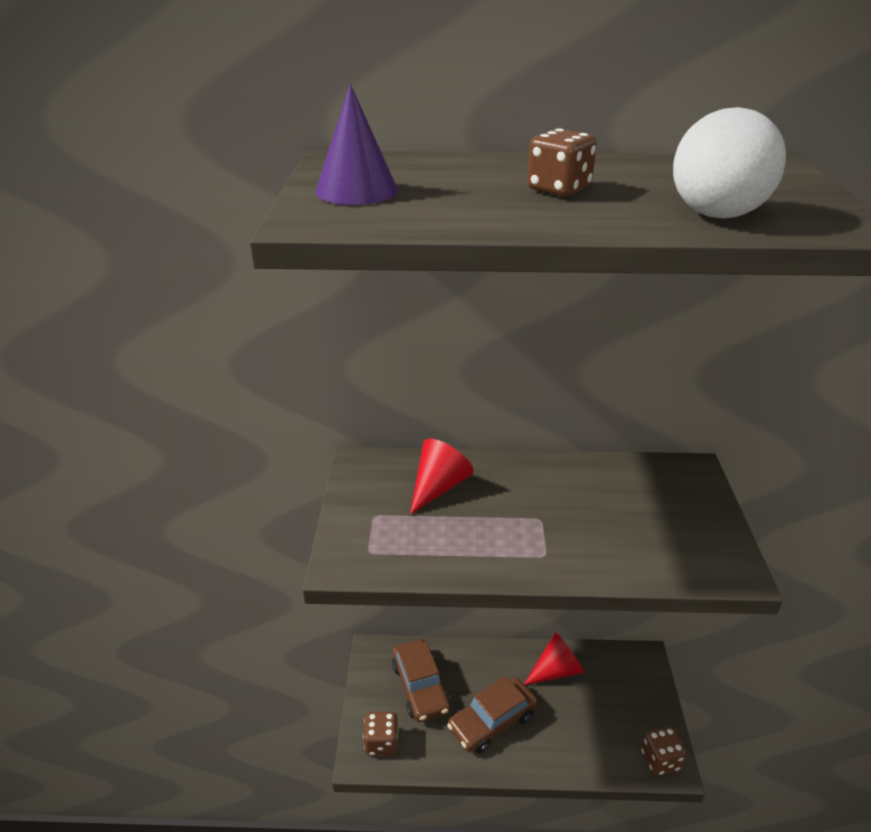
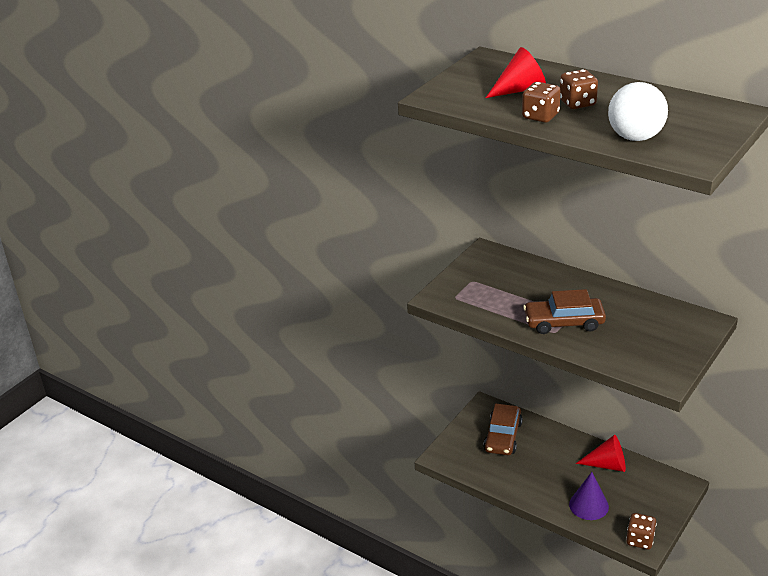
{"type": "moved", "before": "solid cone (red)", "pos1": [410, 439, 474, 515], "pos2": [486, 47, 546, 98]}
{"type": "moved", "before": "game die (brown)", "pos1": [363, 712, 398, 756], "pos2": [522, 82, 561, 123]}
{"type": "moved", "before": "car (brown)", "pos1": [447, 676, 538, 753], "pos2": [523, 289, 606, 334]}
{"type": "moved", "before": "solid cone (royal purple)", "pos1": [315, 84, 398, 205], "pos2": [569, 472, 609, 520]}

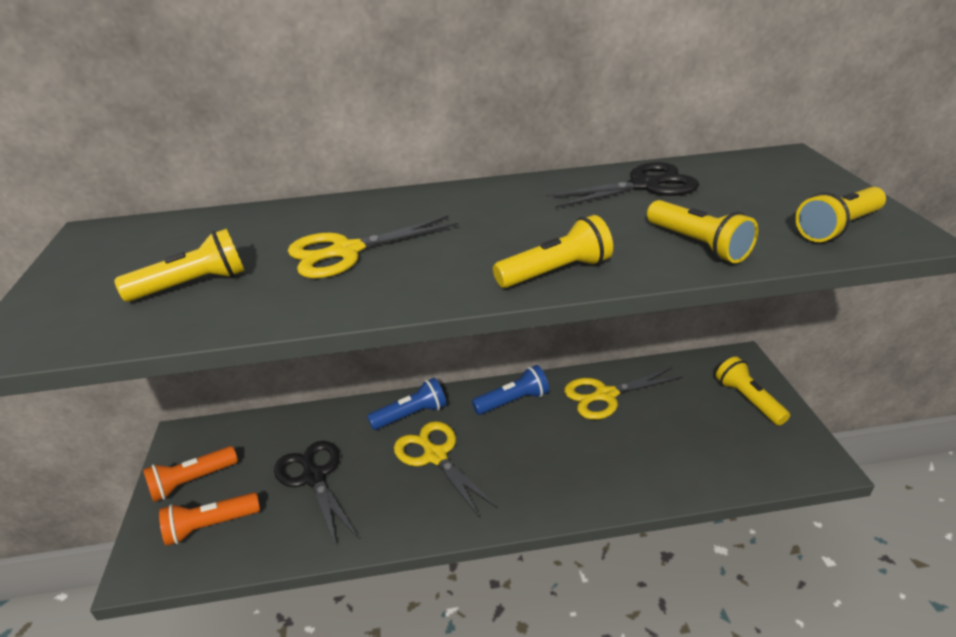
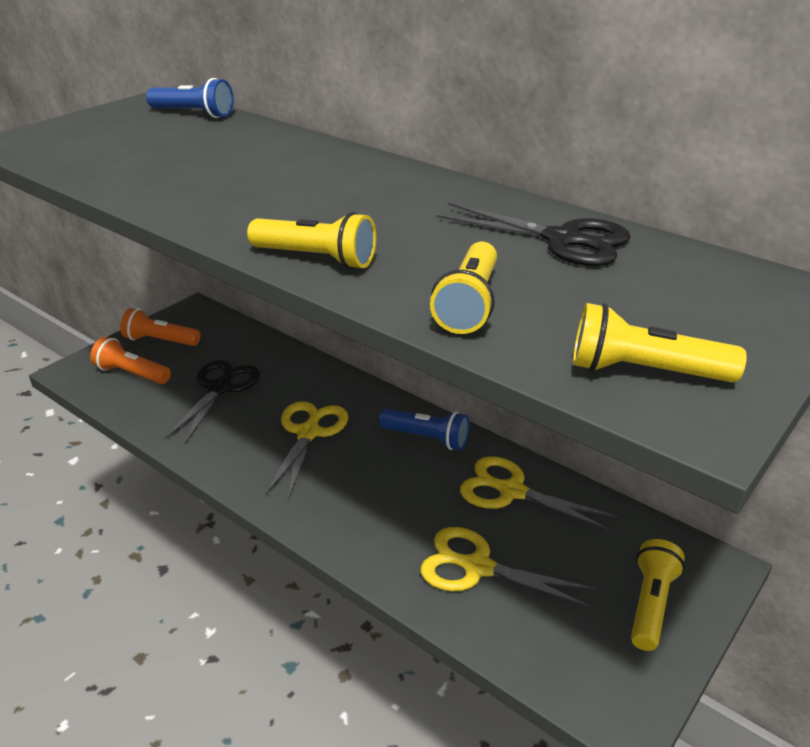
{"type": "moved", "before": "pocket torch (blue)", "pos1": [367, 378, 447, 430], "pos2": [146, 78, 234, 118]}
{"type": "moved", "before": "scissors (yellow)", "pos1": [288, 216, 458, 278], "pos2": [420, 527, 597, 609]}
{"type": "removed", "before": "pocket torch (yellow)", "pos1": [114, 229, 245, 302]}

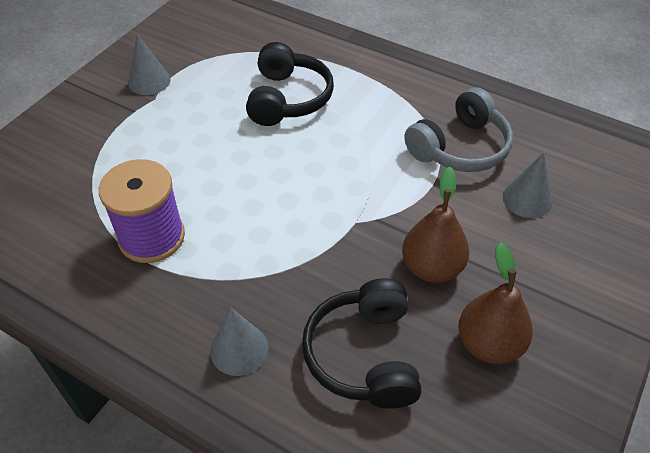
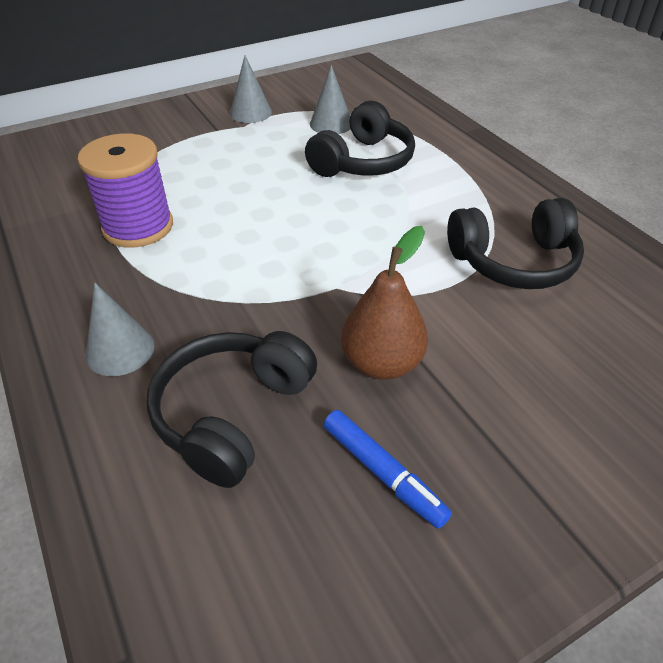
{"type": "moved", "before": "solid cone (ash-grey)", "pos1": [503, 153, 552, 218], "pos2": [310, 65, 350, 134]}
{"type": "replaced", "before": "pear (brown)", "after": "marker pen (blue)", "pos1": [458, 242, 533, 364], "pos2": [324, 410, 452, 529]}
{"type": "recoloured", "before": "over-ear headphones (ash-grey)", "after": "over-ear headphones (ebony)", "pos1": [404, 87, 513, 172], "pos2": [447, 198, 584, 289]}

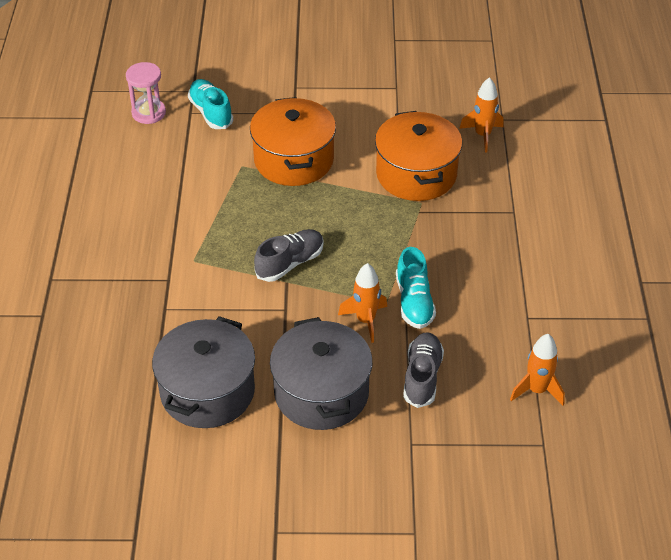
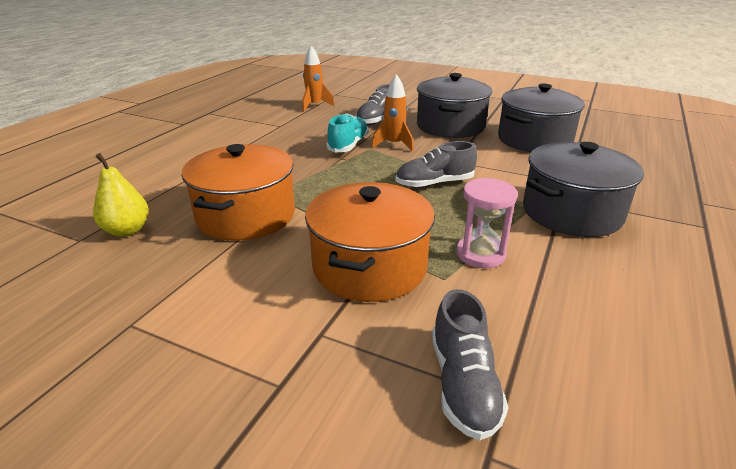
{"type": "replaced", "before": "rocket (orange)", "after": "pear (yellow)", "pos1": [459, 77, 503, 152], "pos2": [93, 153, 149, 237]}
{"type": "recoloured", "before": "shoe (turquoise)", "after": "shoe (ash-grey)", "pos1": [188, 79, 233, 129], "pos2": [432, 289, 509, 440]}
{"type": "moved", "before": "sandglass (rose-pink)", "pos1": [126, 62, 166, 124], "pos2": [456, 178, 518, 268]}
{"type": "added", "after": "pot (ash-grey)", "pos2": [523, 142, 644, 237]}

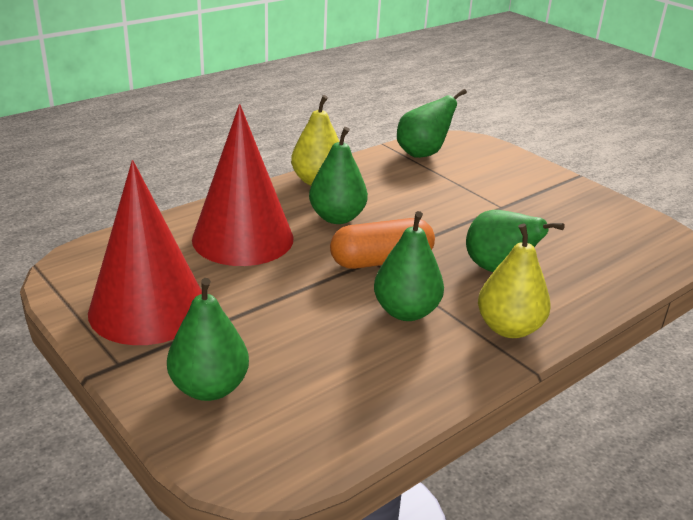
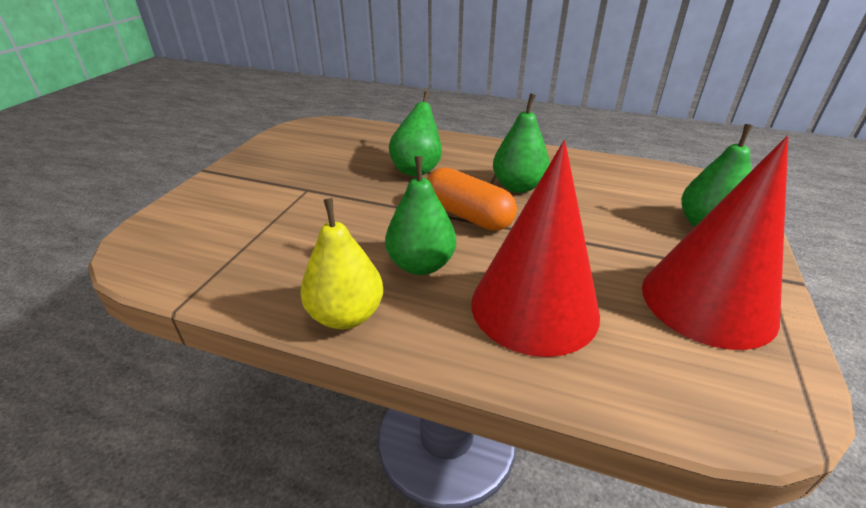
{"type": "removed", "before": "pear (leaf-green)", "pos1": [397, 89, 467, 158]}
{"type": "removed", "before": "pear (yellow)", "pos1": [478, 224, 551, 338]}

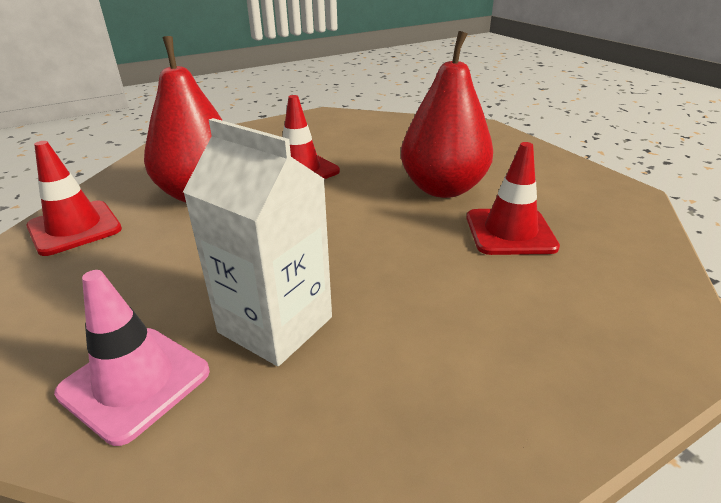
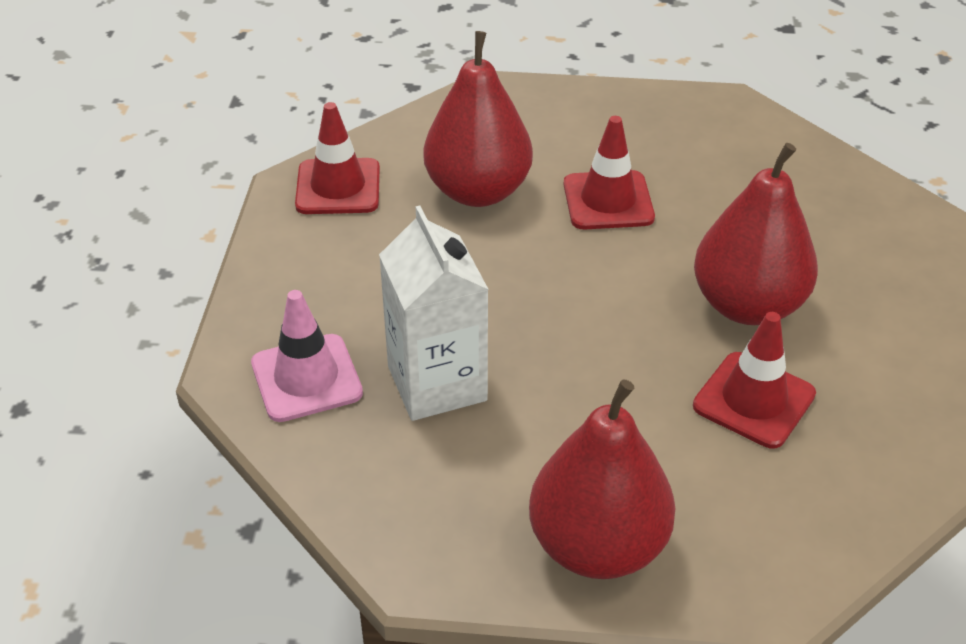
{"type": "added", "after": "pear (red)", "pos2": [529, 379, 676, 579]}

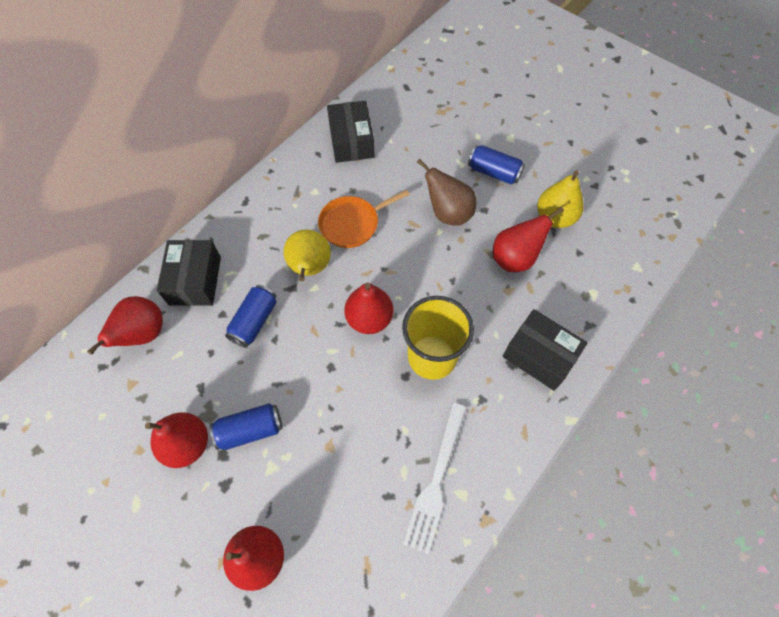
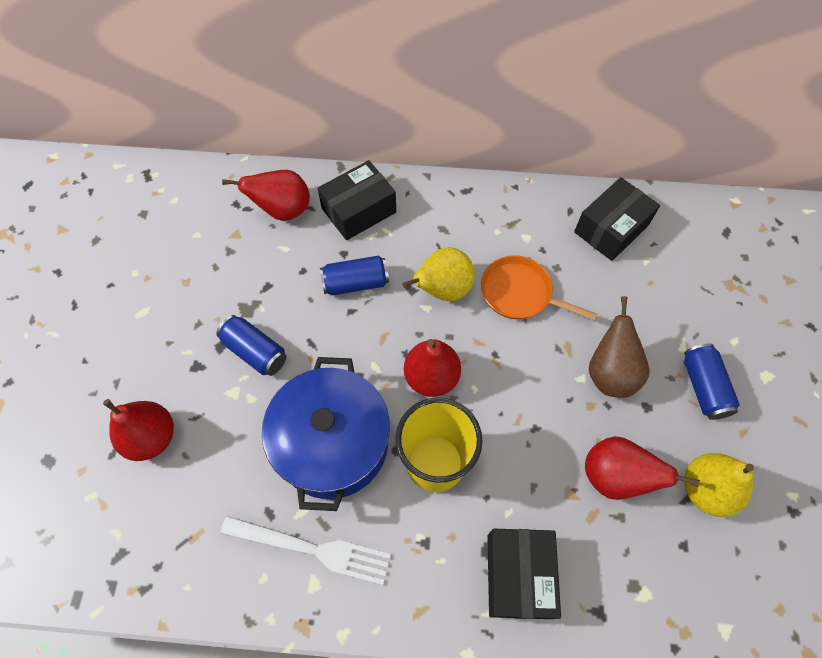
{"type": "turned", "before": "dinner fork (snow-white)", "pos1": [403, 403, 466, 554], "pos2": [220, 516, 391, 585], "turn": -150}
{"type": "added", "after": "pot (blue)", "pos2": [262, 357, 390, 511]}
{"type": "removed", "before": "pear (red)", "pos1": [145, 412, 208, 468]}

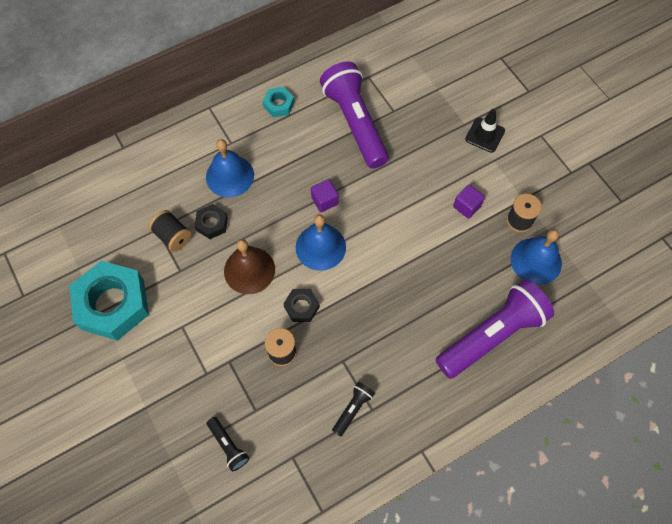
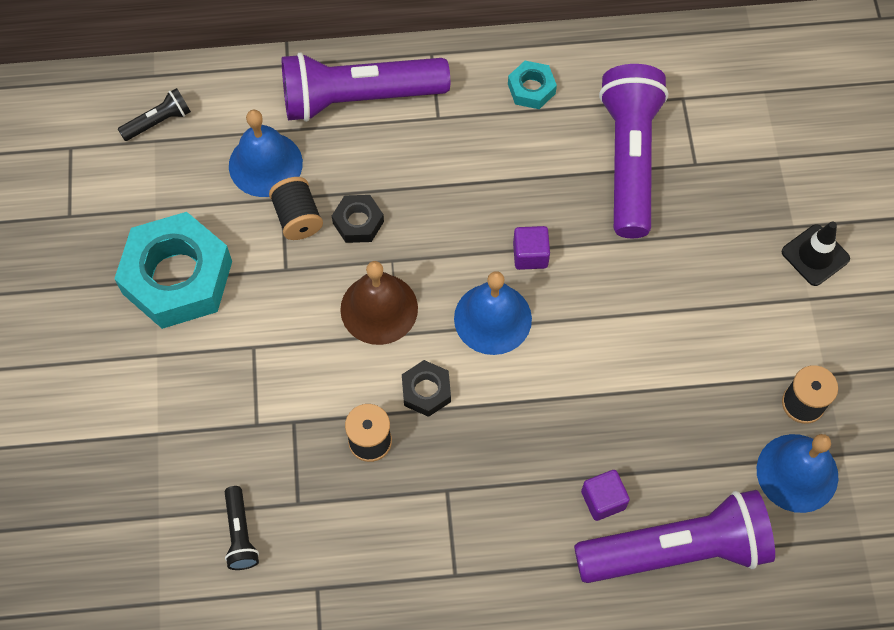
{"type": "moved", "before": "pocket torch (ebony)", "pos1": [332, 382, 375, 437], "pos2": [118, 88, 191, 141]}
{"type": "moved", "before": "hand bell (blue)", "pos1": [206, 139, 254, 197], "pos2": [229, 110, 303, 197]}
{"type": "added", "after": "pocket torch (royal purple)", "pos2": [282, 53, 450, 122]}
{"type": "moved", "before": "cube (royal purple)", "pos1": [453, 185, 485, 219], "pos2": [581, 470, 630, 521]}

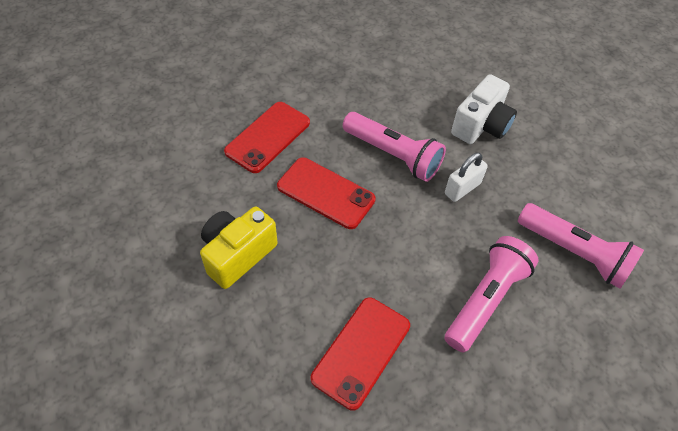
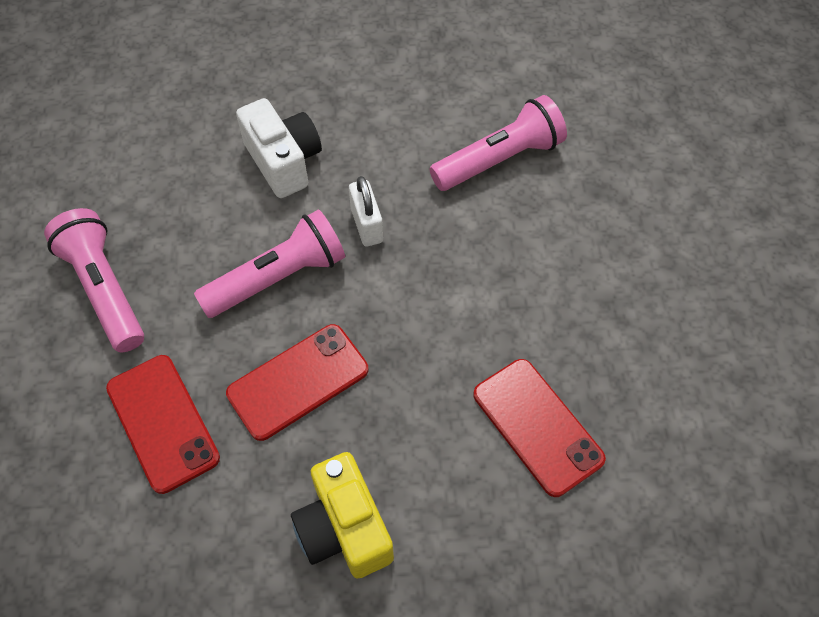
{"type": "moved", "before": "pocket torch (rose-pink)", "pos1": [445, 236, 539, 352], "pos2": [44, 208, 144, 352]}

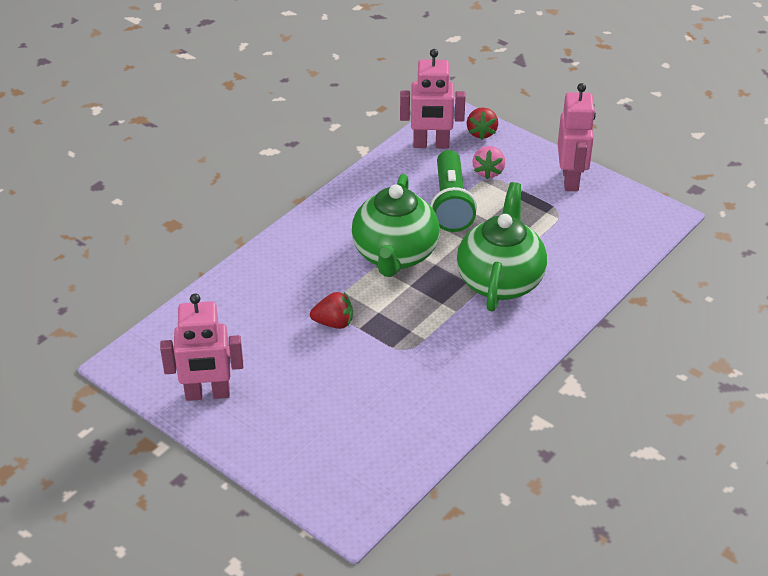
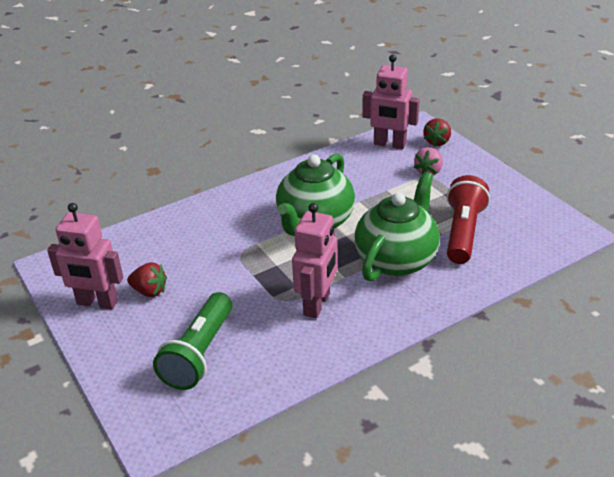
{"type": "moved", "before": "toy strawberry (red)", "pos1": [310, 292, 353, 329], "pos2": [127, 262, 167, 297]}
{"type": "moved", "before": "pocket torch (leaf-green)", "pos1": [431, 150, 477, 232], "pos2": [153, 292, 232, 390]}
{"type": "moved", "before": "toy robot (rose-pink)", "pos1": [558, 83, 596, 191], "pos2": [292, 203, 338, 318]}
{"type": "added", "after": "pocket torch (red)", "pos2": [447, 175, 490, 264]}

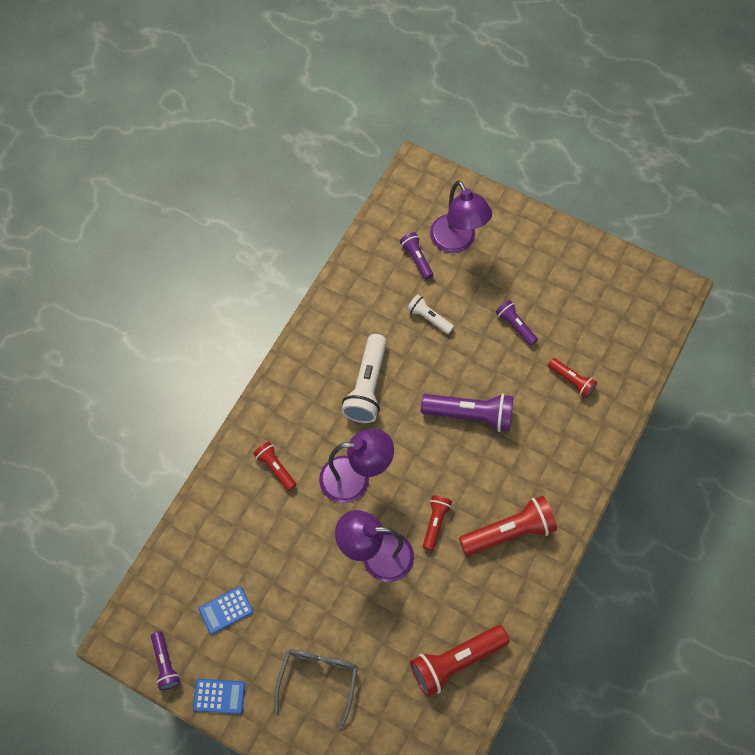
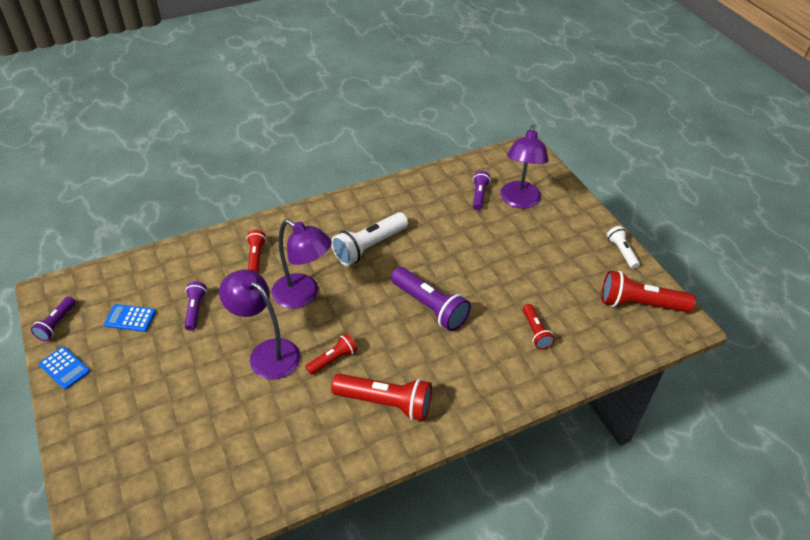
{"type": "moved", "before": "pocket torch (royal purple)", "pos1": [496, 300, 538, 346], "pos2": [185, 281, 207, 331]}
{"type": "moved", "before": "pocket torch (red)", "pos1": [410, 625, 510, 697], "pos2": [602, 271, 696, 312]}
{"type": "moved", "before": "pocket torch (snow-white)", "pos1": [407, 294, 454, 334], "pos2": [607, 226, 640, 269]}
{"type": "removed", "before": "eyeglasses (ash-grey)", "pos1": [274, 649, 358, 729]}

